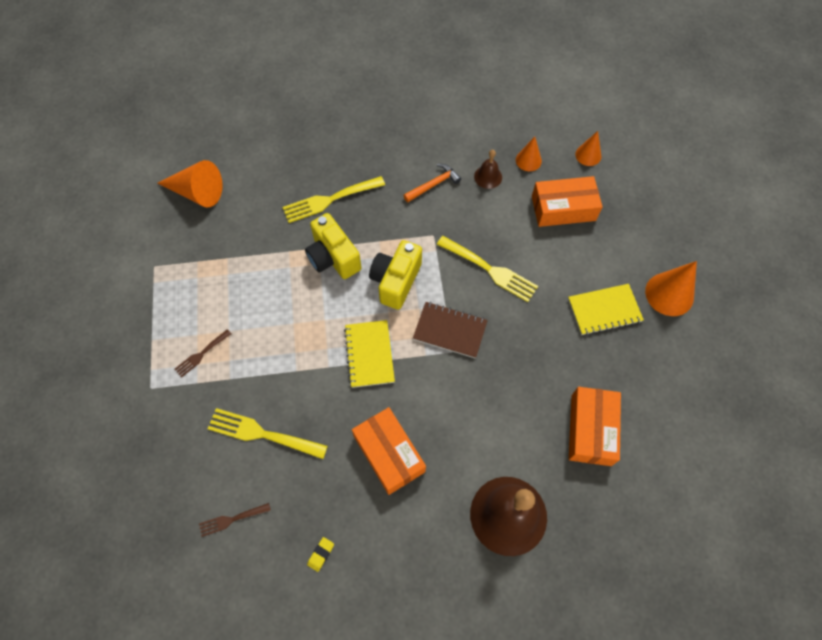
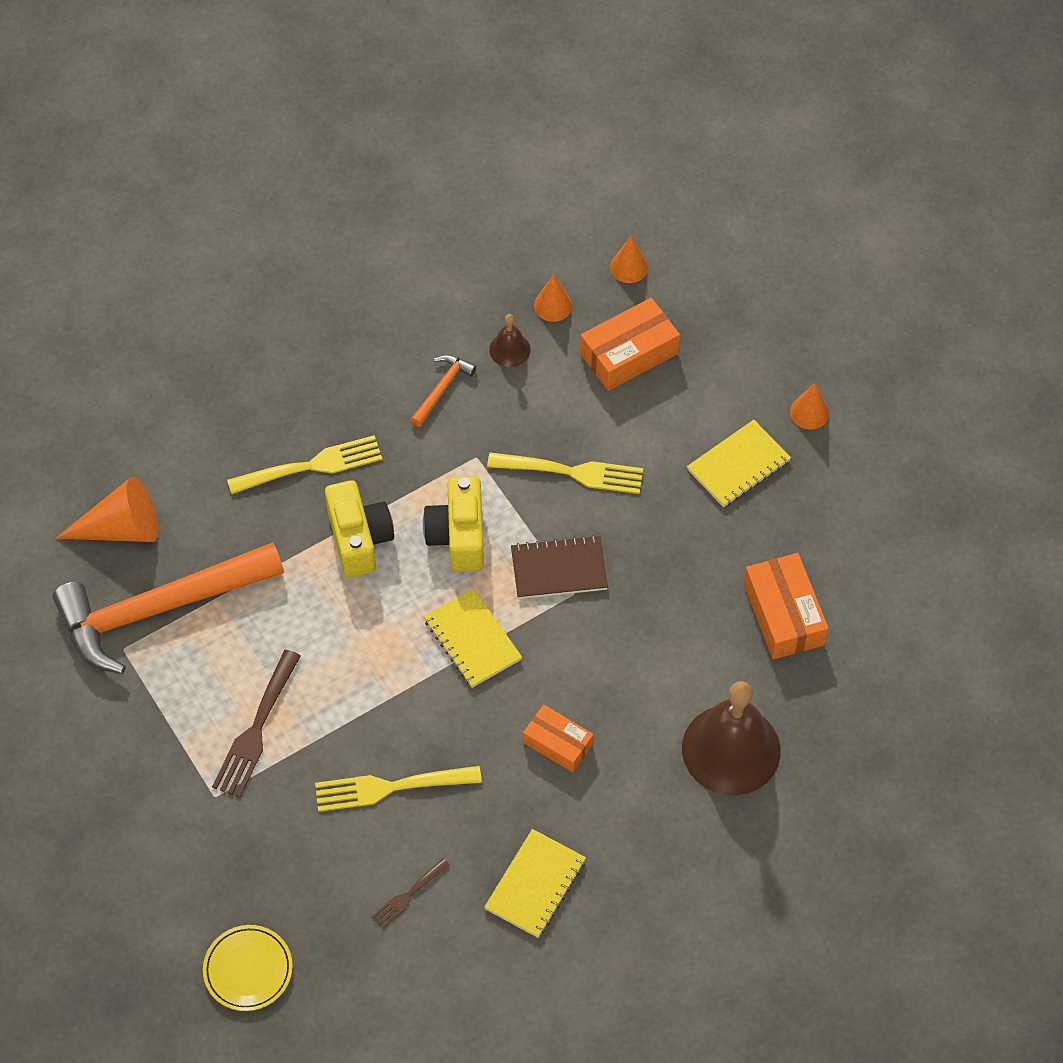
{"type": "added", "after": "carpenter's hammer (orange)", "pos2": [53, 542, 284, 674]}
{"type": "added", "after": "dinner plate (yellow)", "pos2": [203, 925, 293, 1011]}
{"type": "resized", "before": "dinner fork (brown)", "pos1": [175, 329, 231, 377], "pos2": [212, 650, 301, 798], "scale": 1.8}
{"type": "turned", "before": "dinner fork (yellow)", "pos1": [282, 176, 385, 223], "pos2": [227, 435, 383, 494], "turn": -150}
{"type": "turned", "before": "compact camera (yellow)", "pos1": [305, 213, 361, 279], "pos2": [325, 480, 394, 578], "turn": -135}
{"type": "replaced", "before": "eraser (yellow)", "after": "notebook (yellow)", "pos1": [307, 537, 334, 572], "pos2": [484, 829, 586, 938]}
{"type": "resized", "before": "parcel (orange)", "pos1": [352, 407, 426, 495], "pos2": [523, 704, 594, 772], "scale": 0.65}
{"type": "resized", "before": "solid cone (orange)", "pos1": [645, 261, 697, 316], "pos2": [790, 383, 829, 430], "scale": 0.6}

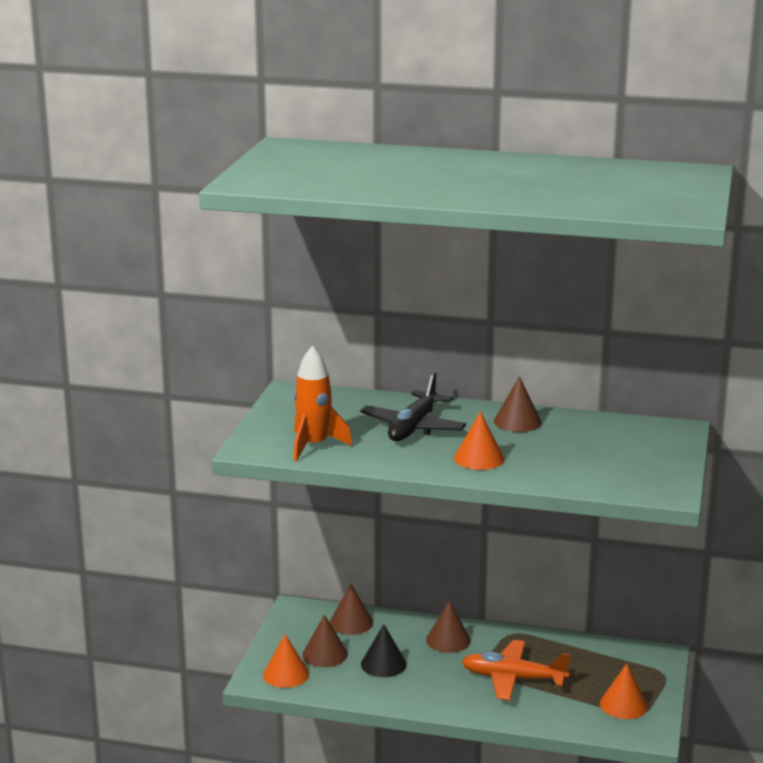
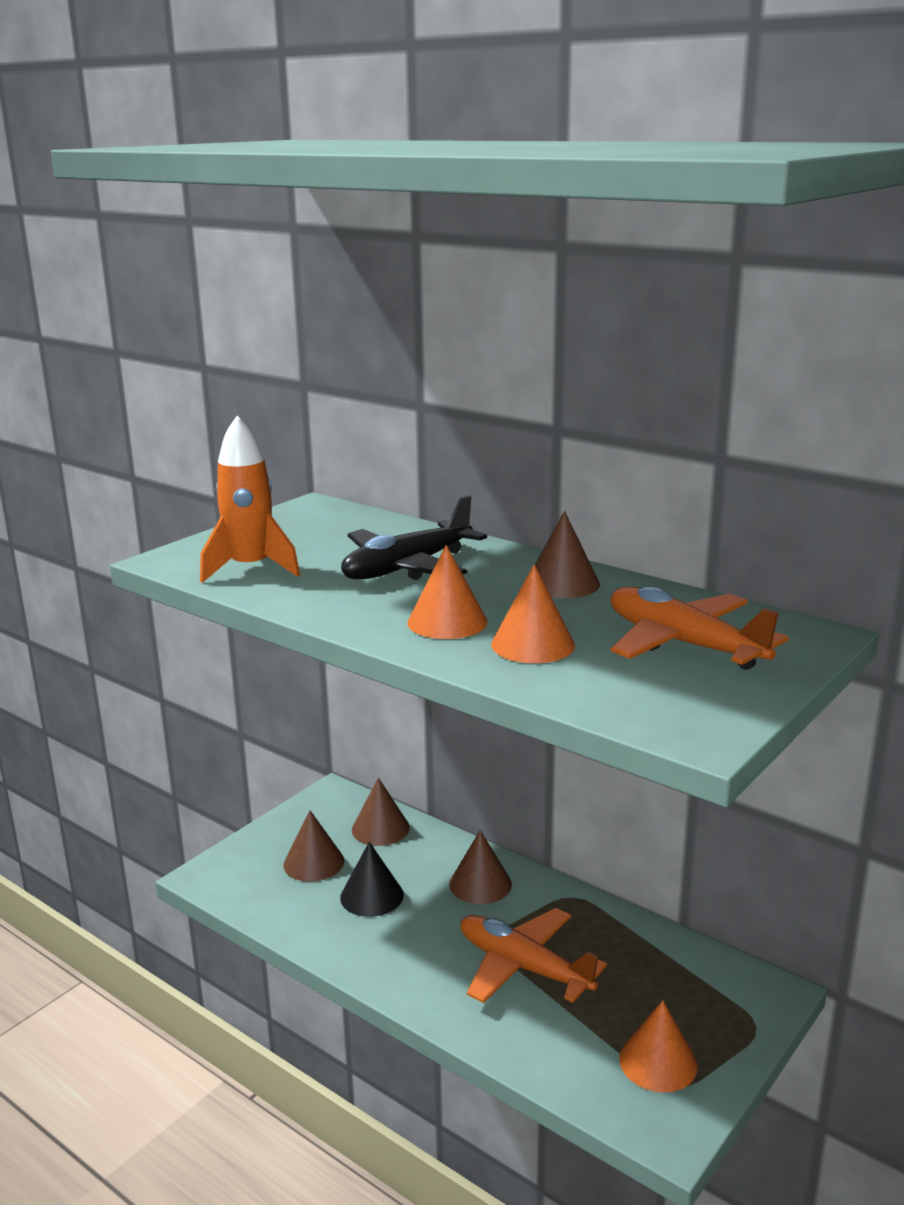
{"type": "moved", "before": "solid cone (orange)", "pos1": [263, 634, 309, 688], "pos2": [491, 564, 575, 663]}
{"type": "added", "after": "aeroplane (orange)", "pos2": [611, 586, 789, 670]}

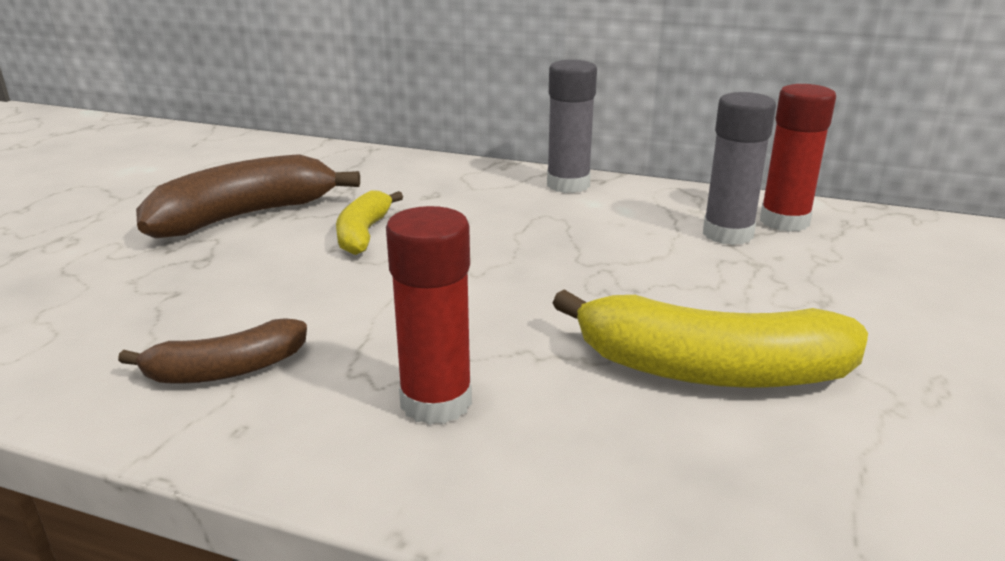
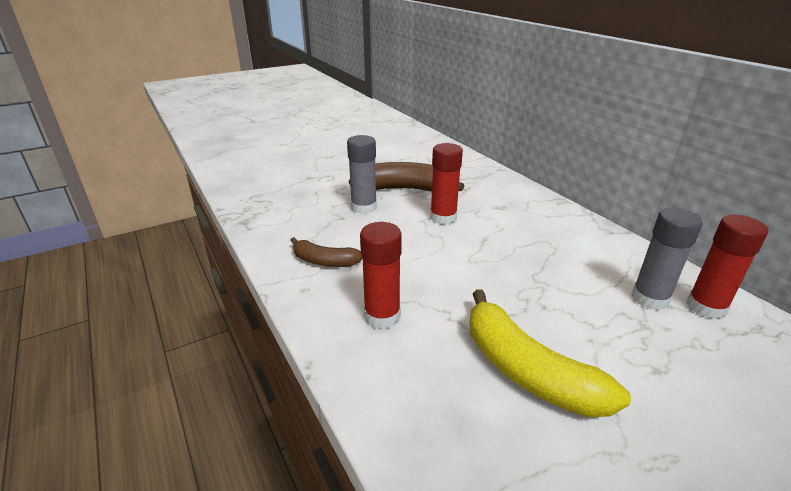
{"type": "moved", "before": "glue stick (ash-grey)", "pos1": [547, 60, 597, 193], "pos2": [347, 135, 377, 214]}
{"type": "replaced", "before": "toy banana (yellow)", "after": "glue stick (red)", "pos1": [336, 190, 403, 255], "pos2": [430, 143, 463, 225]}

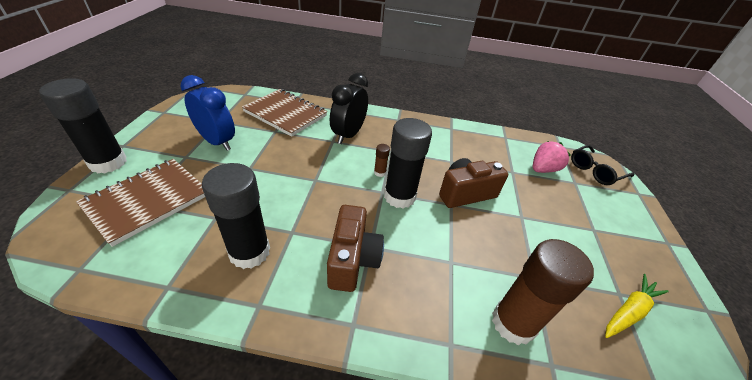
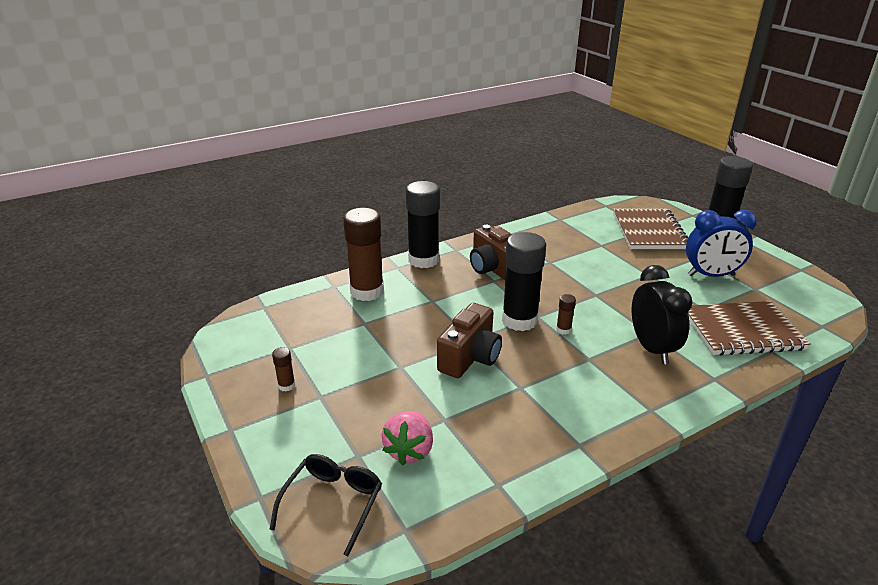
{"type": "added", "after": "glue stick (brown)", "pos2": [272, 347, 295, 392]}
{"type": "moved", "before": "glue stick (ebony)", "pos1": [202, 163, 270, 269], "pos2": [406, 181, 440, 268]}
{"type": "removed", "before": "root vegetable (yellow)", "pos1": [605, 274, 669, 338]}

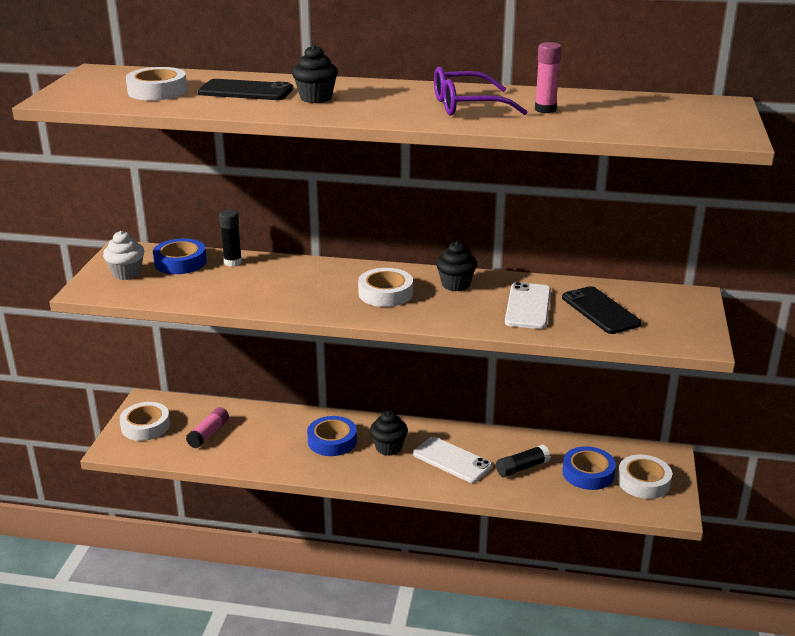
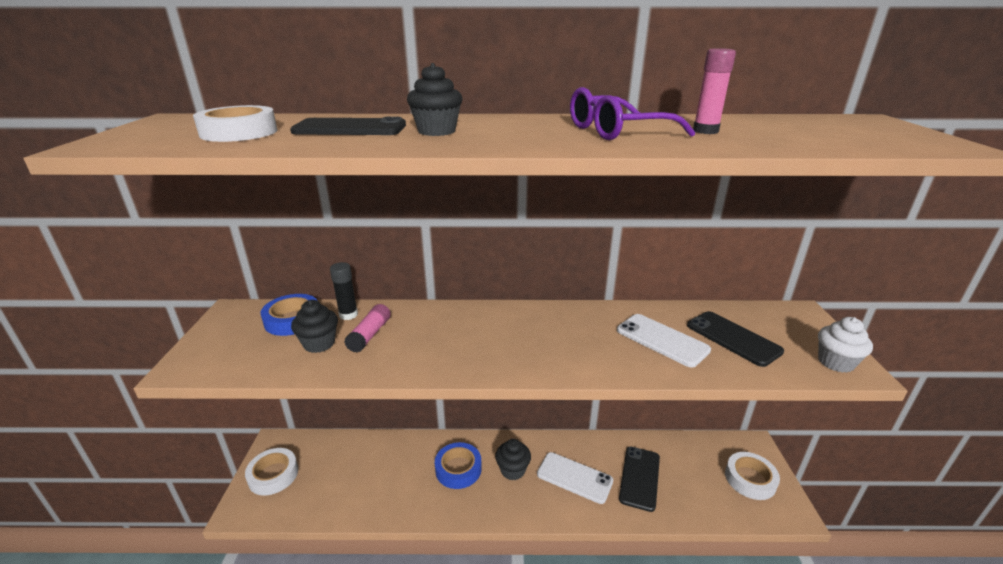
{"type": "moved", "before": "muffin (ebony)", "pos1": [436, 241, 477, 291], "pos2": [291, 300, 338, 353]}
{"type": "moved", "before": "glue stick (rose-pink)", "pos1": [186, 407, 229, 448], "pos2": [344, 304, 391, 353]}
{"type": "turned", "before": "smartphone (snow-white)", "pos1": [505, 282, 551, 329], "pos2": [617, 314, 711, 368], "turn": -45}
{"type": "replaced", "before": "glue stick (ebony)", "after": "smartphone (ebony)", "pos1": [496, 445, 550, 477], "pos2": [619, 447, 660, 512]}
{"type": "moved", "before": "muffin (snow-white)", "pos1": [103, 231, 144, 280], "pos2": [818, 317, 873, 373]}
{"type": "removed", "before": "sticky tape (snow-white)", "pos1": [358, 268, 413, 307]}
{"type": "removed", "before": "sticky tape (blue)", "pos1": [563, 446, 616, 490]}

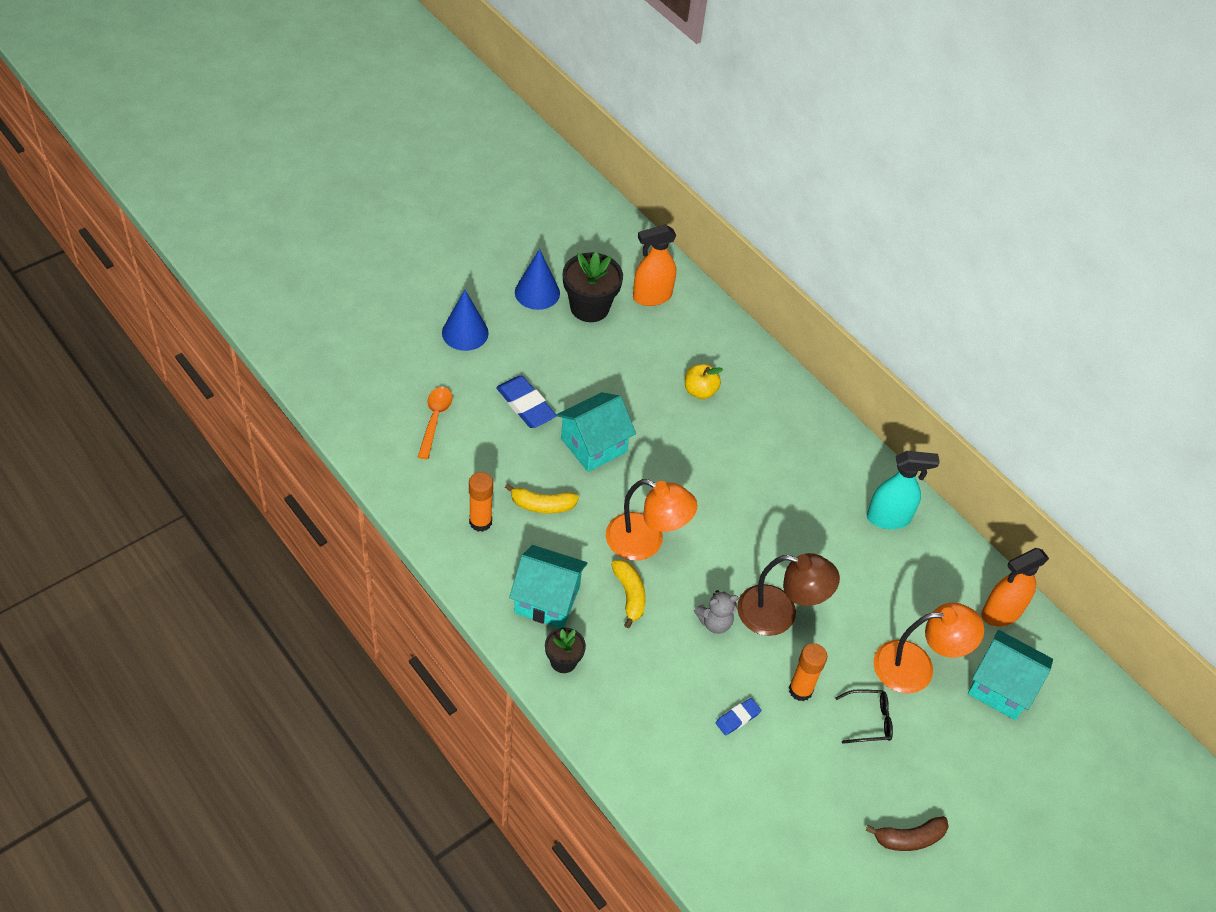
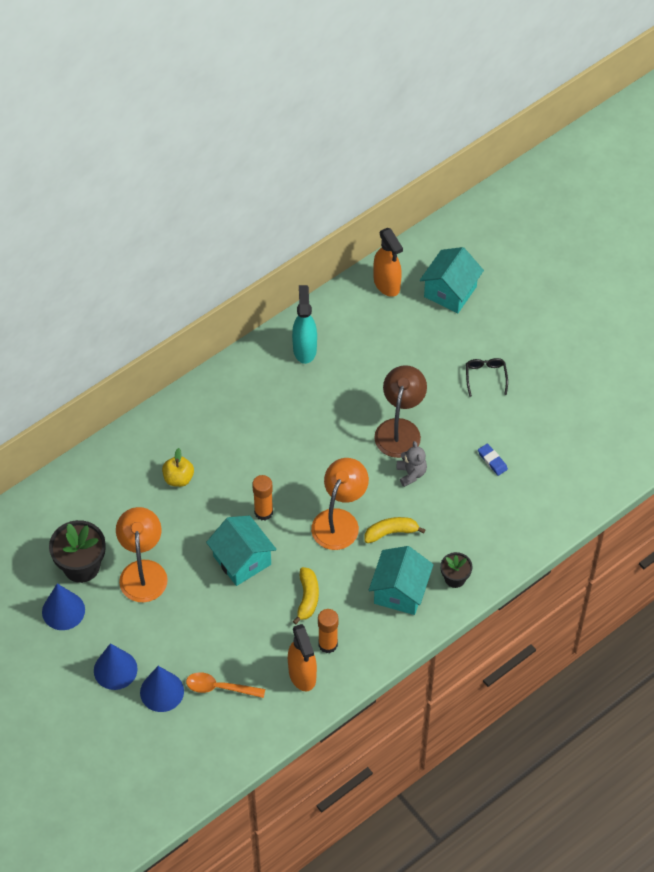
{"type": "moved", "before": "desk lamp (orange)", "pos1": [874, 603, 984, 693], "pos2": [116, 507, 168, 602]}
{"type": "added", "after": "solid cone (blue)", "pos2": [140, 666, 184, 712]}
{"type": "moved", "before": "glue stick (orange)", "pos1": [789, 643, 827, 701], "pos2": [252, 475, 273, 521]}
{"type": "moved", "before": "spray bottle (orange)", "pos1": [633, 225, 676, 306], "pos2": [288, 624, 317, 691]}
{"type": "removed", "before": "eraser (blue)", "pos1": [496, 376, 557, 428]}
{"type": "removed", "before": "toy banana (brown)", "pos1": [866, 816, 949, 851]}

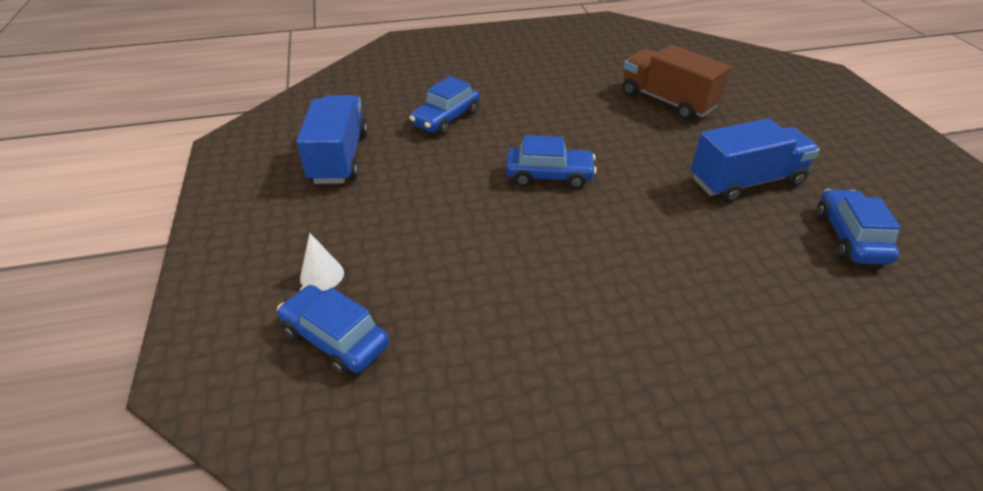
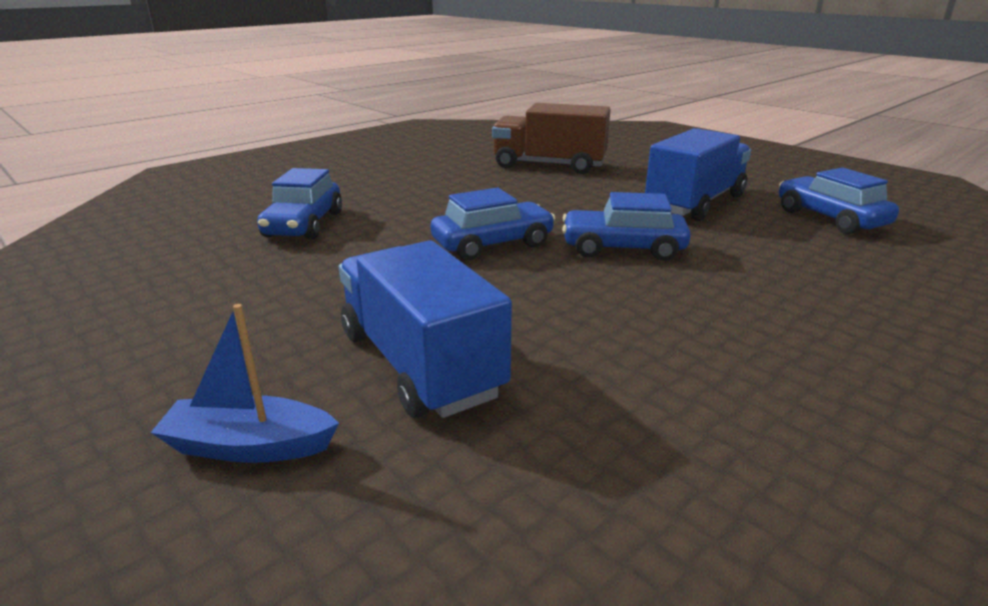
{"type": "replaced", "before": "solid cone (snow-white)", "after": "toy boat (blue)", "pos1": [300, 233, 344, 291], "pos2": [150, 304, 339, 463]}
{"type": "moved", "before": "toy truck (blue)", "pos1": [296, 95, 368, 184], "pos2": [339, 240, 512, 418]}
{"type": "moved", "before": "car (blue)", "pos1": [277, 285, 389, 376], "pos2": [562, 192, 691, 261]}

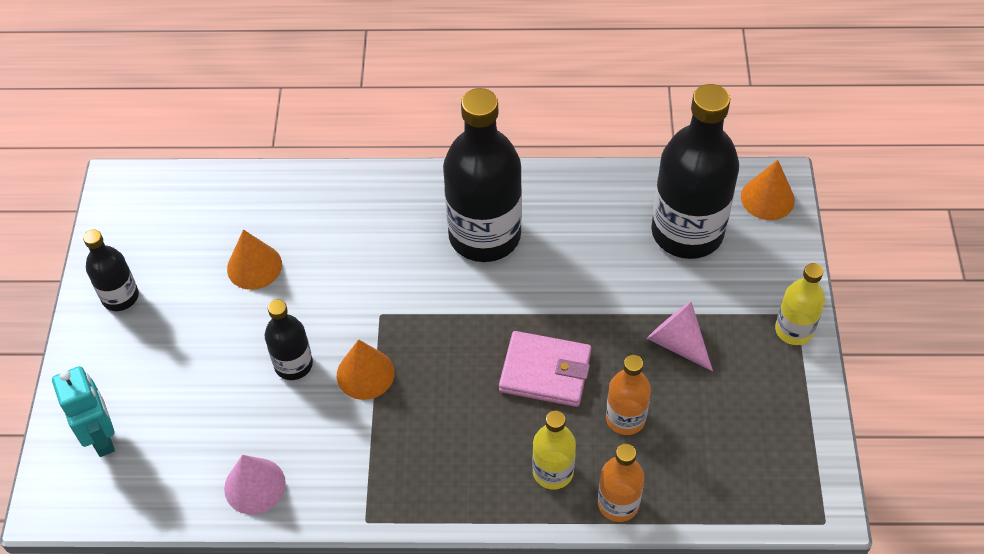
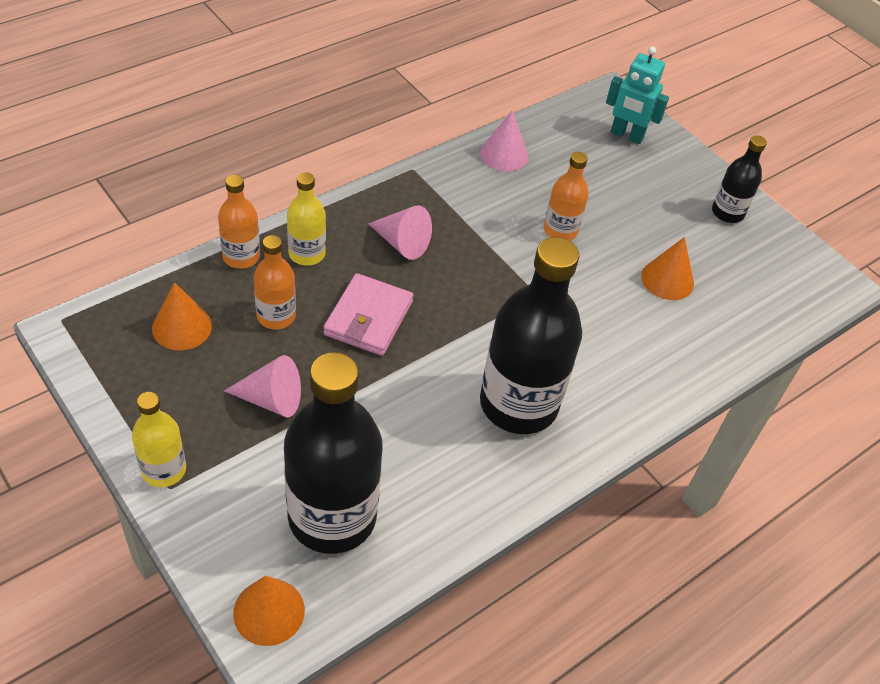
{"type": "moved", "before": "solid cone (orange)", "pos1": [337, 339, 395, 400], "pos2": [152, 282, 212, 351]}
{"type": "turned", "before": "card wallet (rose-pink)", "pos1": [499, 331, 591, 407], "pos2": [323, 273, 413, 356], "turn": -45}
{"type": "added", "after": "solid cone (rose-pink)", "pos2": [368, 205, 432, 260]}
{"type": "recoloured", "before": "flask (ebony)", "after": "flask (orange)", "pos1": [265, 299, 313, 380], "pos2": [544, 152, 588, 241]}

